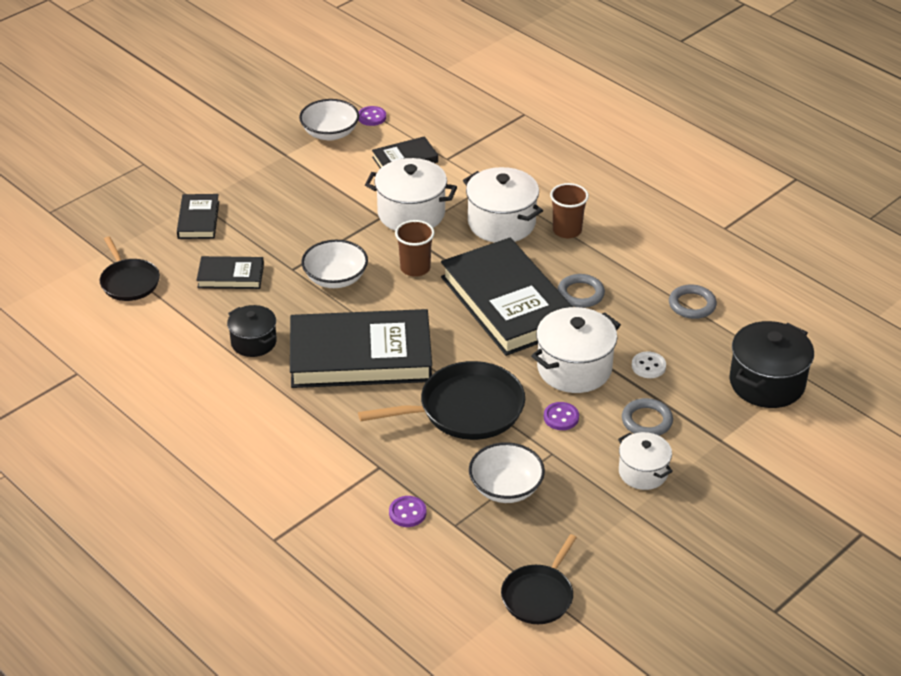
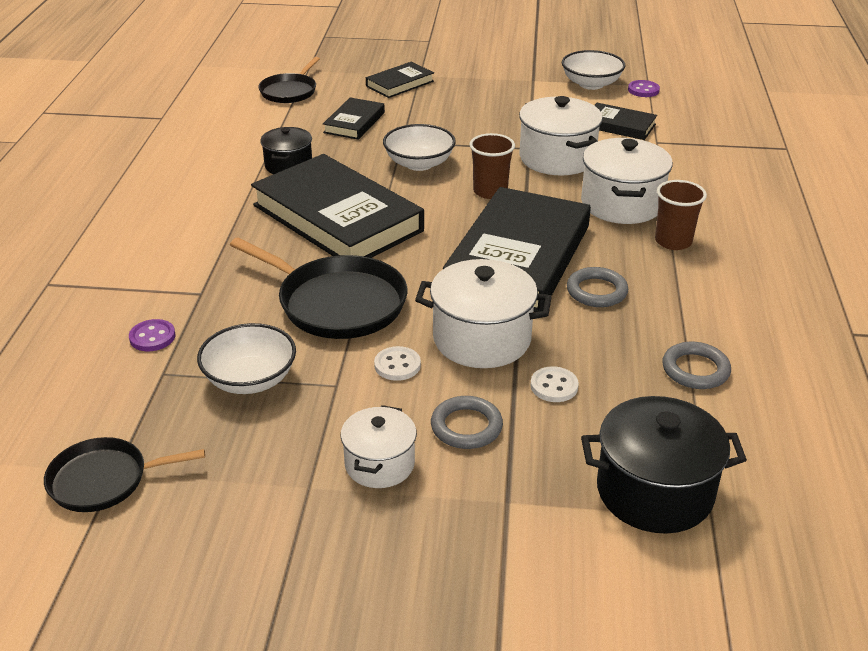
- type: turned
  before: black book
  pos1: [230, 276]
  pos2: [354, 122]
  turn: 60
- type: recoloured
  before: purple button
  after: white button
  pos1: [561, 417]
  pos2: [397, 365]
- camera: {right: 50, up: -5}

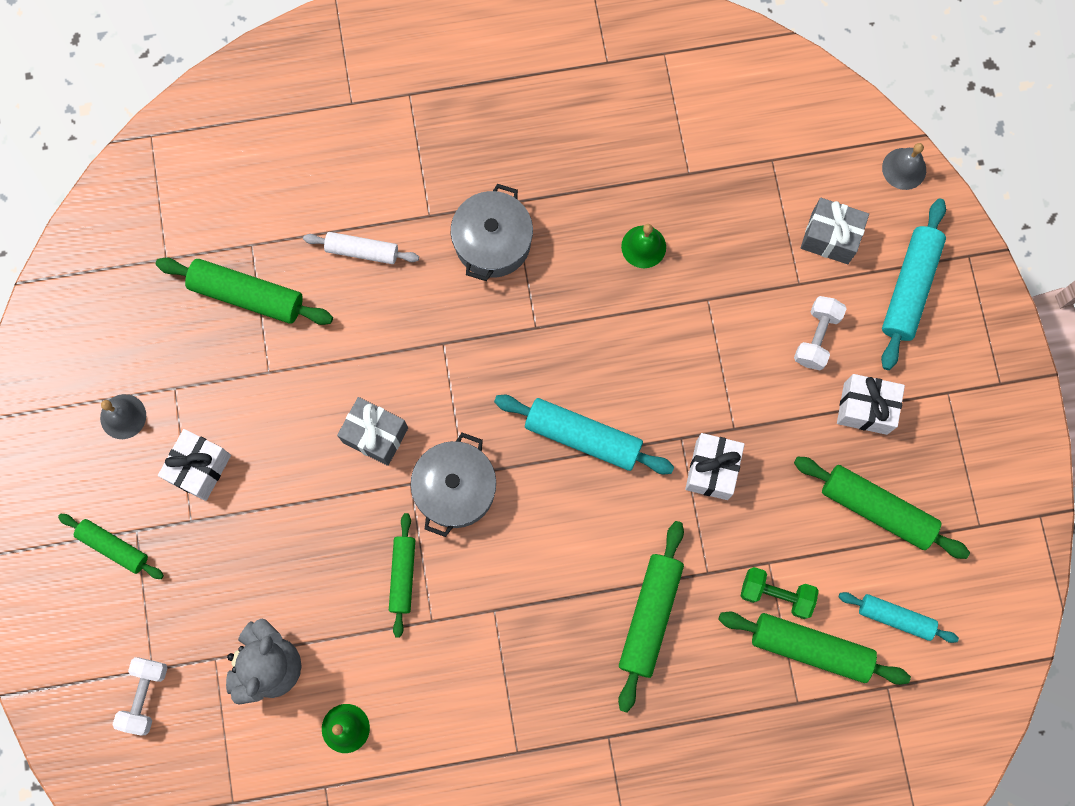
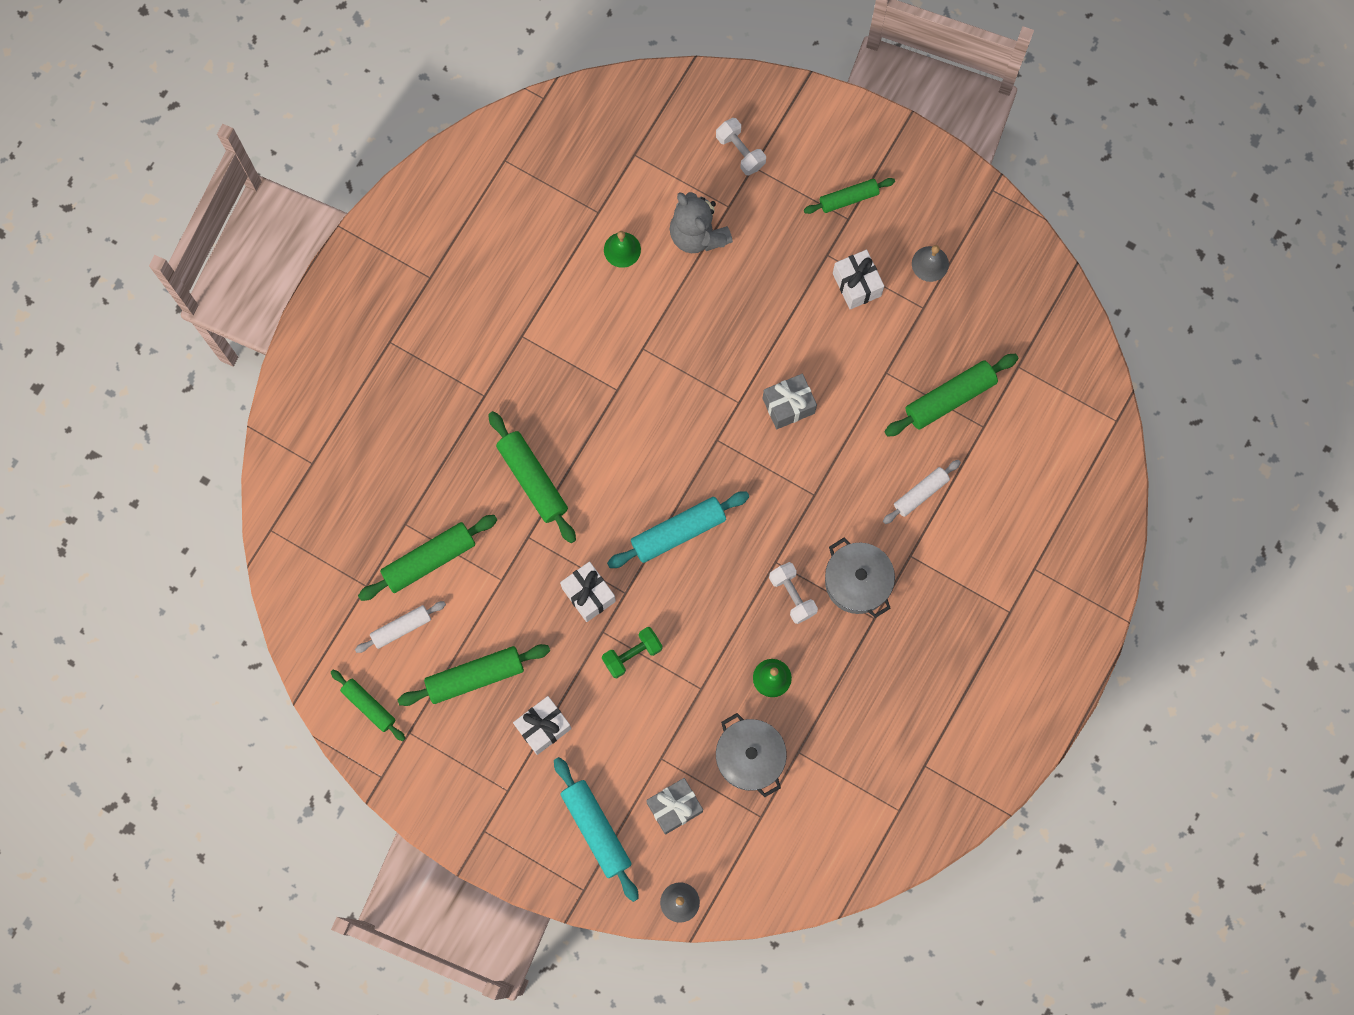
- type: moved
  before: green rolling pin
  pos1: [403, 575]
  pos2: [369, 706]
- type: recoloured
  before: turquoise rolling pin
  after: white rolling pin
  pos1: [895, 618]
  pos2: [401, 628]
- type: moved
  before: green dumbbell
  pos1: [776, 594]
  pos2: [632, 654]
- type: moved
  before: grey pot
  pos1: [455, 489]
  pos2: [750, 757]
- type: moved
  before: white dumbbell
  pos1: [816, 337]
  pos2: [792, 595]
- camera: {right: 130, up: 0}

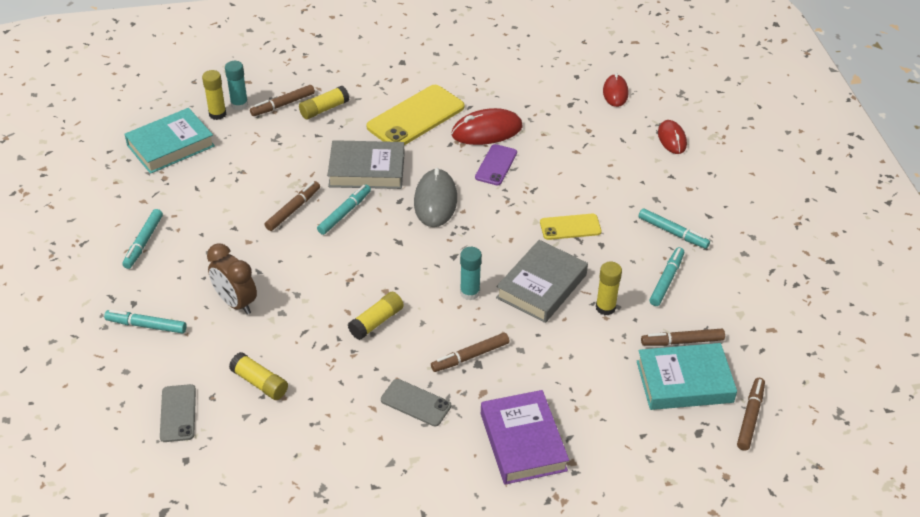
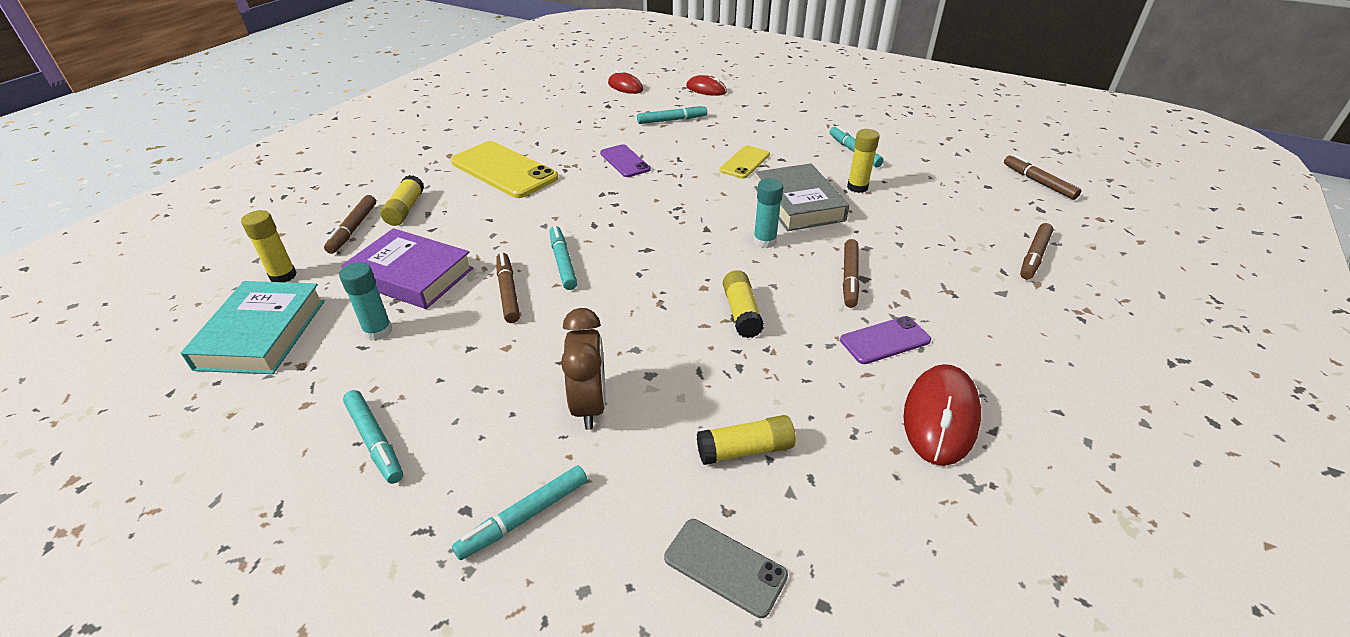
- type: moved
  before: turquoise glue stick
  pos1: [239, 104]
  pos2: [378, 331]
- type: moved
  before: purple book
  pos1: [523, 442]
  pos2: [411, 275]
- type: turned
  before: yellow phone
  pos1: [415, 117]
  pos2: [504, 170]
  turn: -45
- type: turned
  before: brown clock
  pos1: [236, 303]
  pos2: [589, 405]
  turn: -90
- type: moved
  before: turquoise marker
  pos1: [672, 232]
  pos2: [671, 120]
- type: recoloured
  before: grey phone
  after: purple phone
  pos1: [415, 403]
  pos2: [885, 340]
- type: moved
  before: red mouse
  pos1: [487, 131]
  pos2: [940, 417]
- type: moved
  before: brown marker
  pos1: [682, 342]
  pos2: [1034, 256]
- type: removed
  before: grey book
  pos1: [367, 170]
- type: removed
  before: grey mouse
  pos1: [435, 201]
- type: removed
  before: turquoise book
  pos1: [684, 382]
- camera: {right: -50, up: -5}

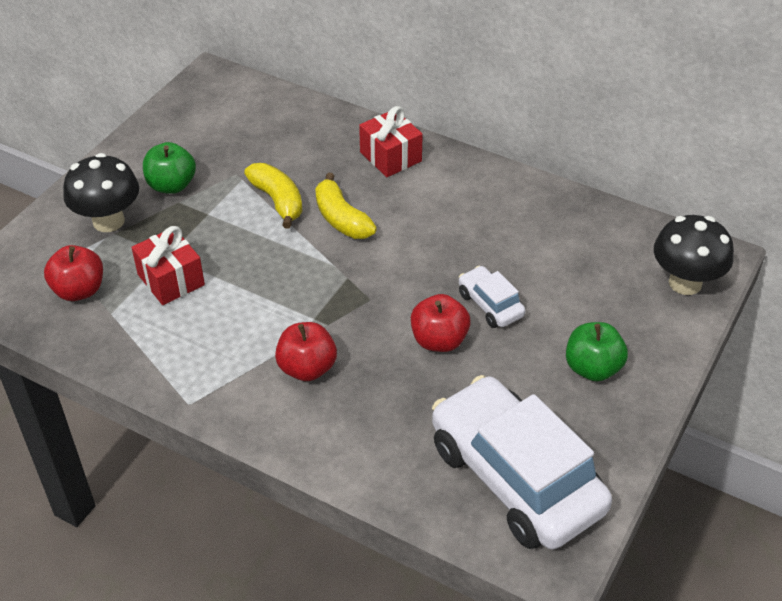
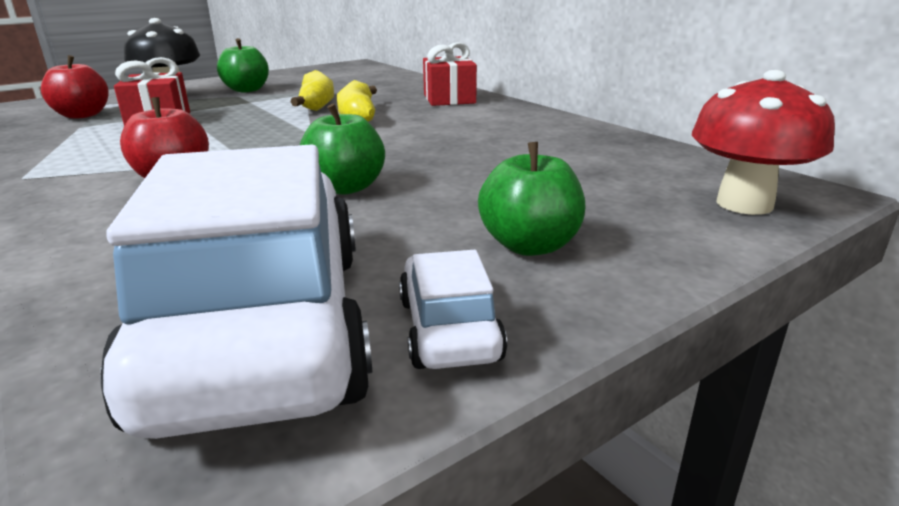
- type: recoloured
  before: red apple
  after: green apple
  pos1: [439, 340]
  pos2: [346, 188]
- type: moved
  before: white car
  pos1: [490, 305]
  pos2: [448, 329]
- type: recoloured
  before: black mushroom
  after: red mushroom
  pos1: [685, 283]
  pos2: [744, 204]
- camera: {right: 25, up: -20}

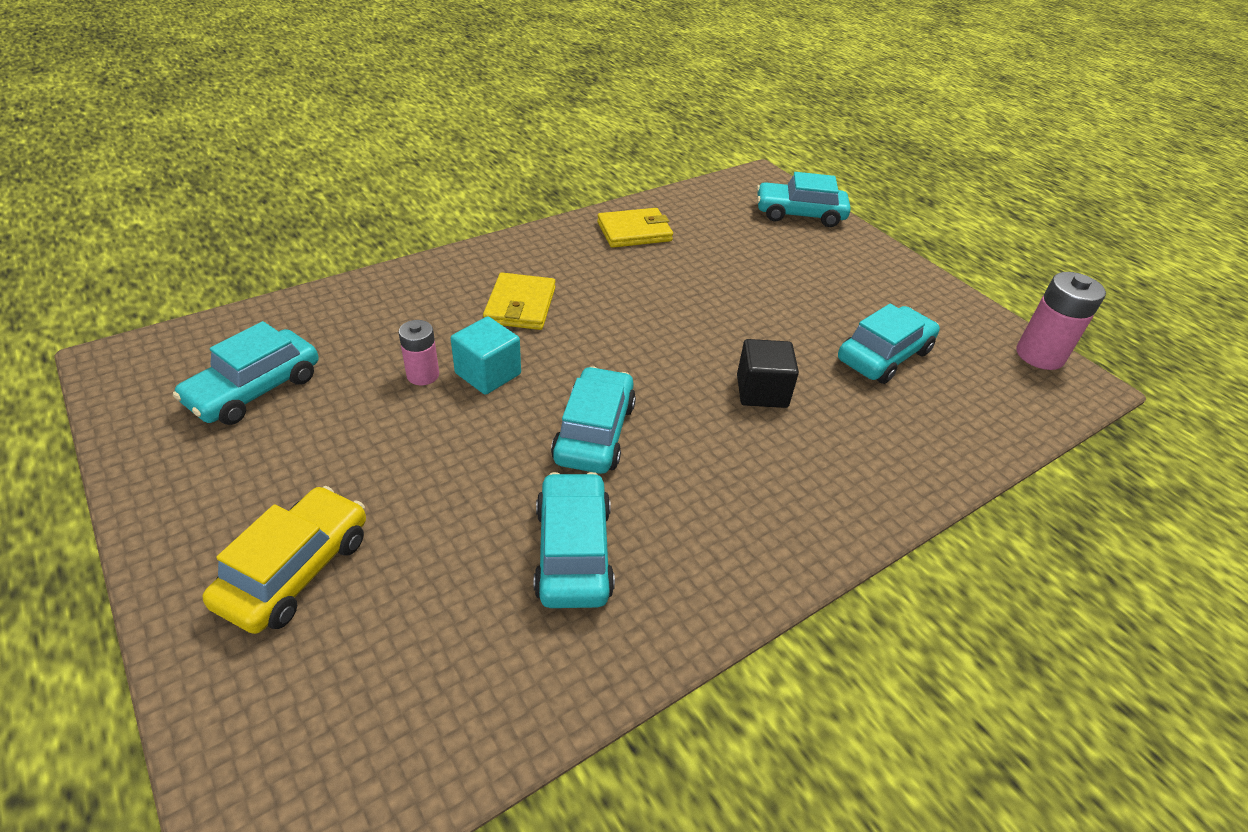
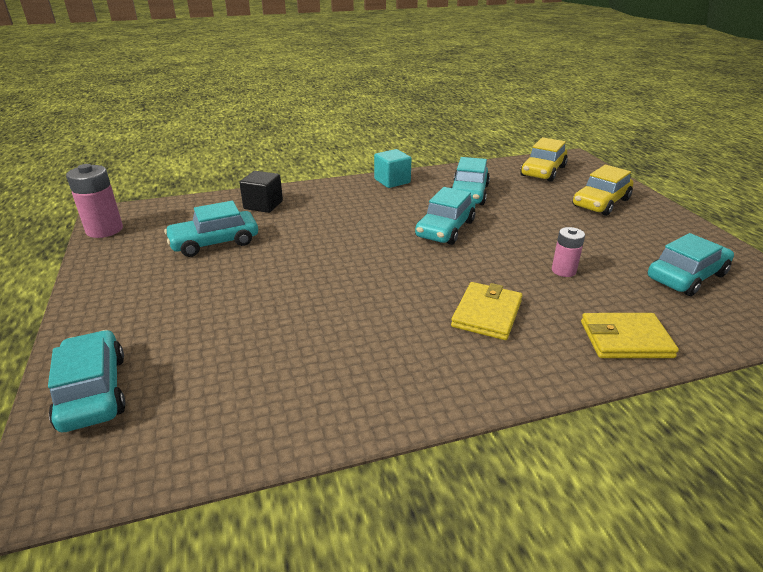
- type: turned
  before: turquoise car
  pos1: [799, 214]
  pos2: [93, 391]
  turn: -135
- type: moved
  before: black cube
  pos1: [762, 391]
  pos2: [263, 205]
- type: moved
  before: turquoise cube
  pos1: [488, 374]
  pos2: [392, 181]
- type: added
  after: yellow car
  pos2: [543, 171]
- type: moved
  before: yellow wallet
  pos1: [634, 231]
  pos2: [625, 339]
- camera: {right: -160, up: -10}

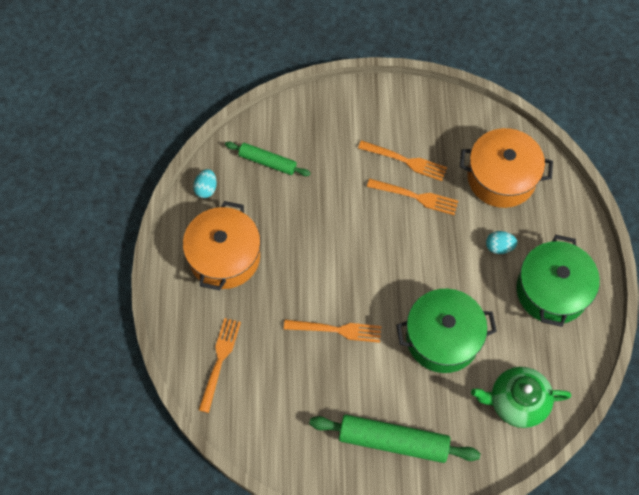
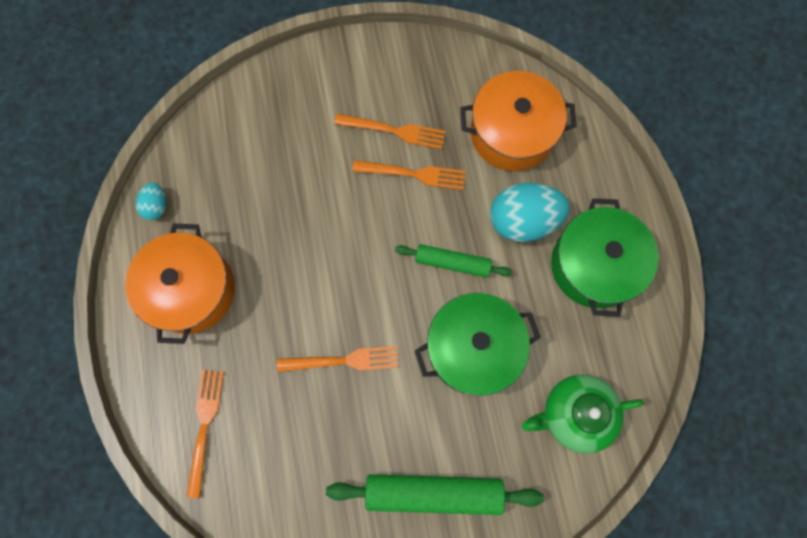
- type: moved
  before: green rolling pin
  pos1: [267, 162]
  pos2: [452, 263]
- type: resized
  before: turquoise egg
  pos1: [499, 247]
  pos2: [523, 220]
  scale: 2.01
- camera: {right: -10, up: 10}

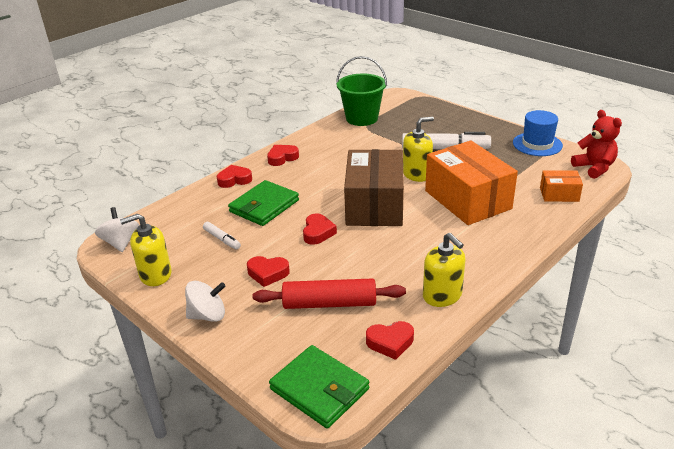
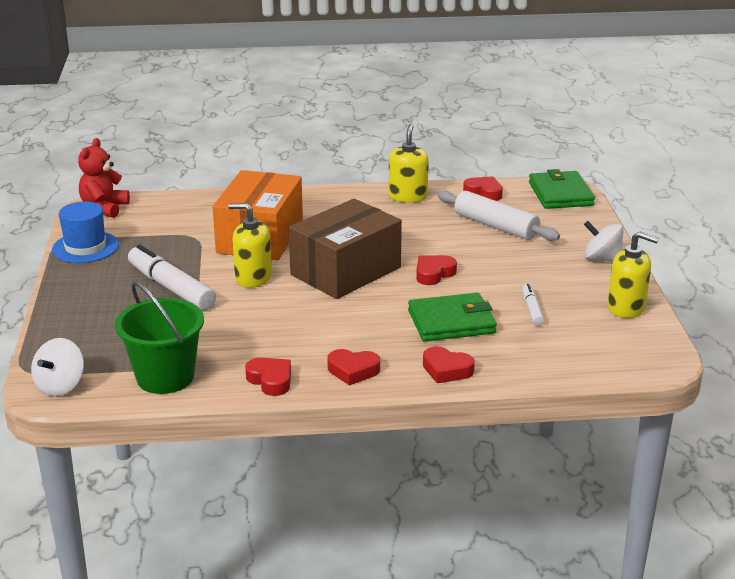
- type: moved
  before: white spinning top
  pos1: [121, 243]
  pos2: [60, 386]
- type: moved
  before: red heart
  pos1: [268, 273]
  pos2: [270, 380]
- type: recoloured
  before: red rolling pin
  after: white rolling pin
  pos1: [329, 303]
  pos2: [495, 226]
- type: removed
  before: orange box
  pos1: [559, 194]
- camera: {right: -140, up: -5}

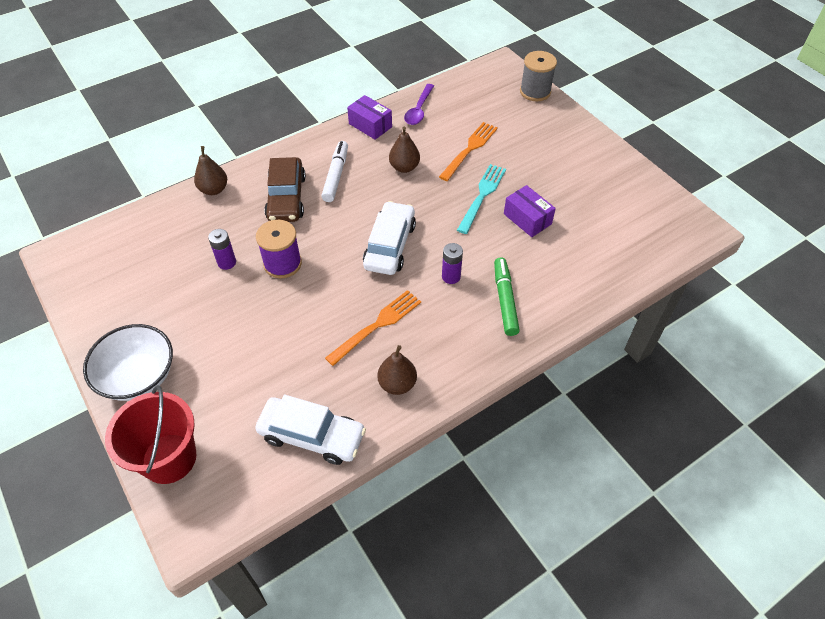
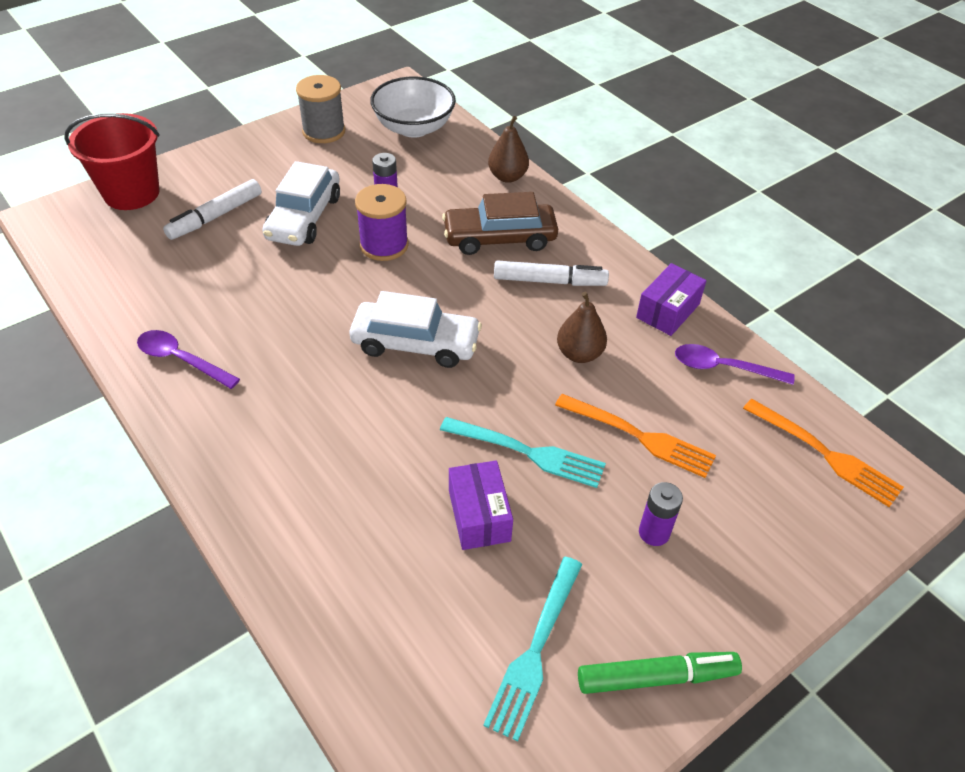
- type: replaced
  before: brown pear
  after: purple spoon
  pos1: [397, 384]
  pos2: [181, 359]
- type: added
  after: white marker
  pos2: [215, 216]
- type: moved
  before: white car
  pos1: [312, 436]
  pos2: [304, 217]
- type: moved
  before: grey spool
  pos1: [535, 91]
  pos2: [324, 131]
- type: moved
  before: white bowl
  pos1: [138, 376]
  pos2: [414, 128]
- type: turned
  before: purple box
  pos1: [527, 219]
  pos2: [479, 515]
  turn: -60
- type: added
  after: turquoise fork
  pos2: [535, 650]
- type: moved
  before: green marker
  pos1: [505, 300]
  pos2: [656, 677]
- type: moved
  before: purple battery
  pos1: [451, 277]
  pos2: [654, 533]
- type: moved
  before: orange fork
  pos1: [377, 325]
  pos2: [825, 454]
- camera: {right: 85, up: -5}

